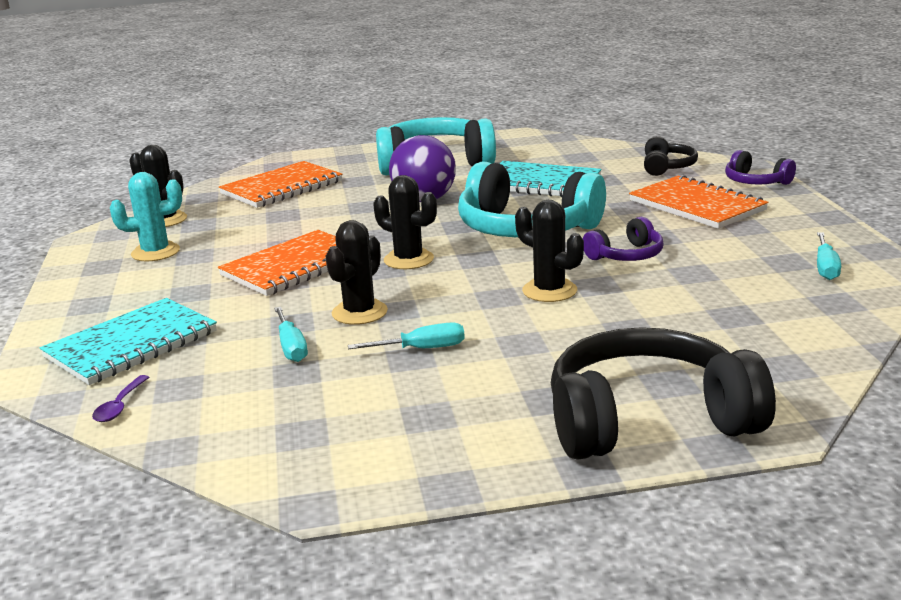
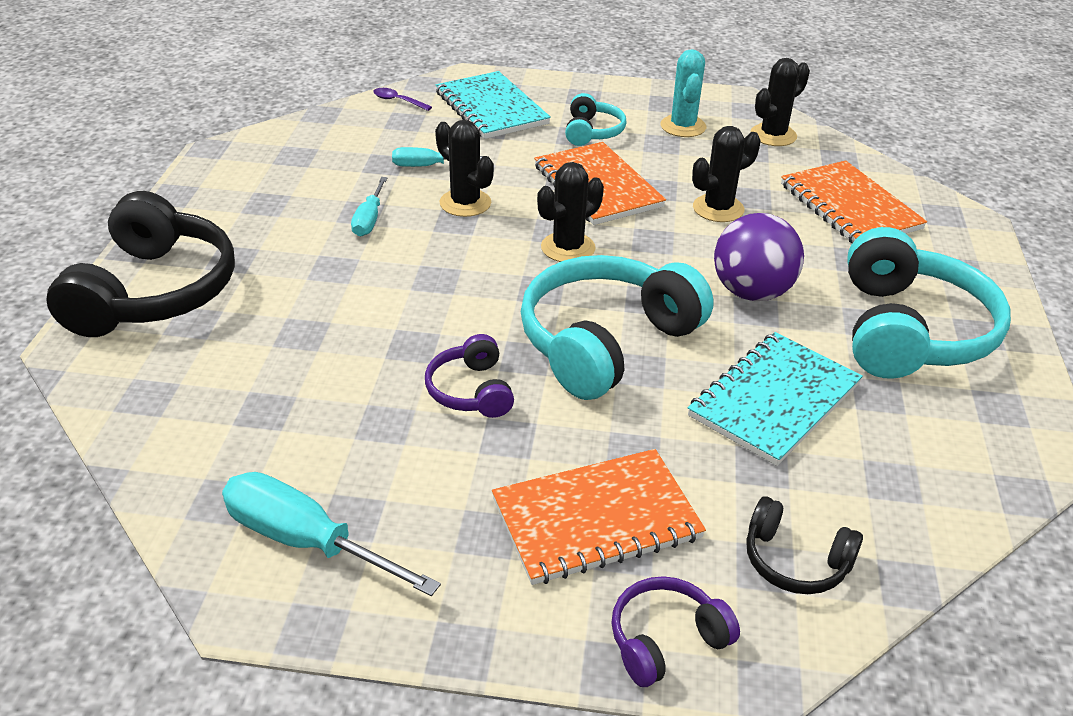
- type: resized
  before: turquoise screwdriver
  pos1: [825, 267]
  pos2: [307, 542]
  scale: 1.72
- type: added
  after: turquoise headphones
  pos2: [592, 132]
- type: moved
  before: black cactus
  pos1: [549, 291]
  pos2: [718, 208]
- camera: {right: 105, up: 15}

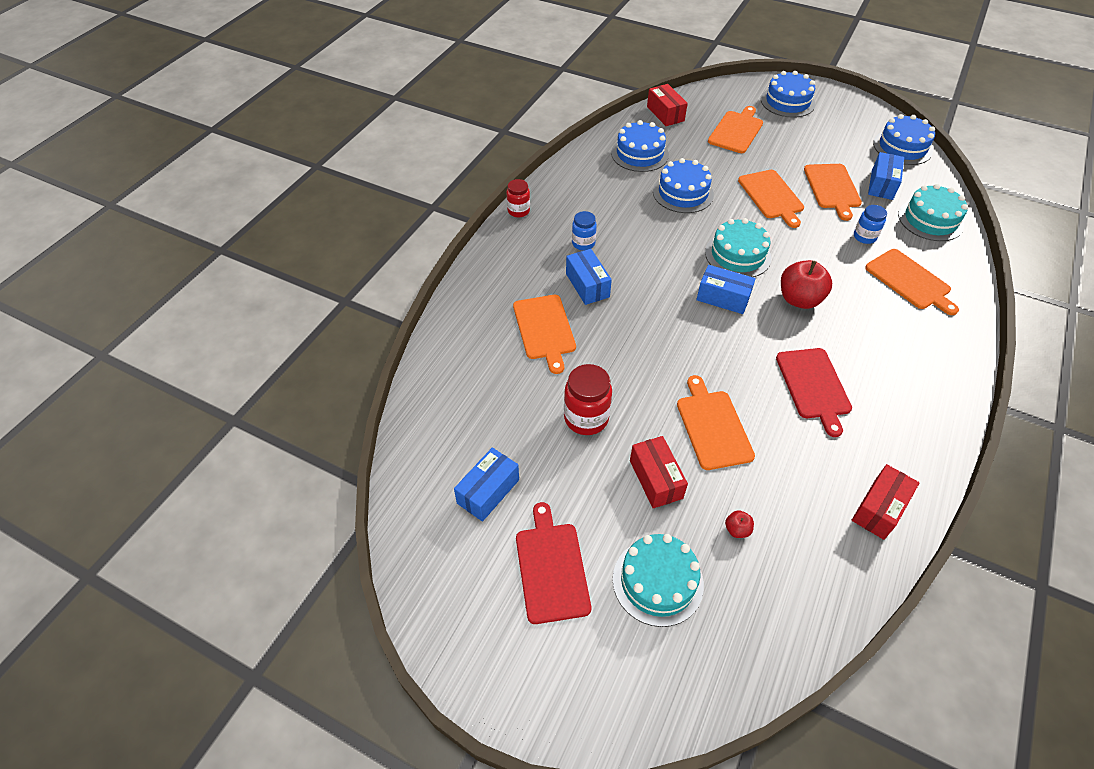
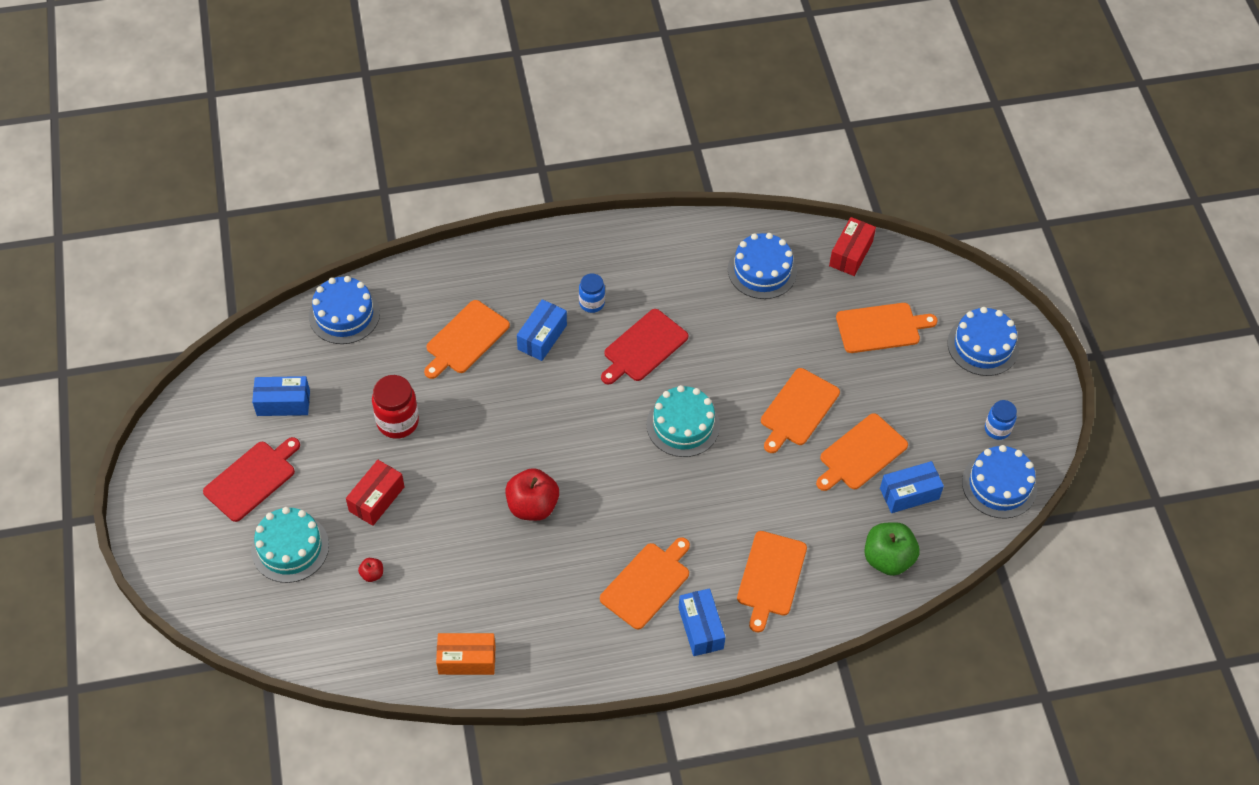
- type: moved
  before: blue cake
  pos1: [683, 193]
  pos2: [344, 314]
- type: recoloured
  before: red box
  after: orange box
  pos1: [879, 509]
  pos2: [467, 659]
- type: moved
  before: red apple
  pos1: [799, 299]
  pos2: [532, 506]
- type: moved
  before: orange cutting board
  pos1: [713, 426]
  pos2: [647, 583]
- type: moved
  before: red cutting board
  pos1: [813, 386]
  pos2: [643, 347]
- type: moved
  before: blue box
  pos1: [723, 298]
  pos2: [701, 628]
- type: replaced
  before: turquoise cake
  after: green apple
  pos1: [930, 220]
  pos2: [888, 559]
- type: moved
  before: blue jar
  pos1: [864, 237]
  pos2: [997, 429]
- type: removed
  before: red jar
  pos1: [518, 211]
- camera: {right: 50, up: 5}

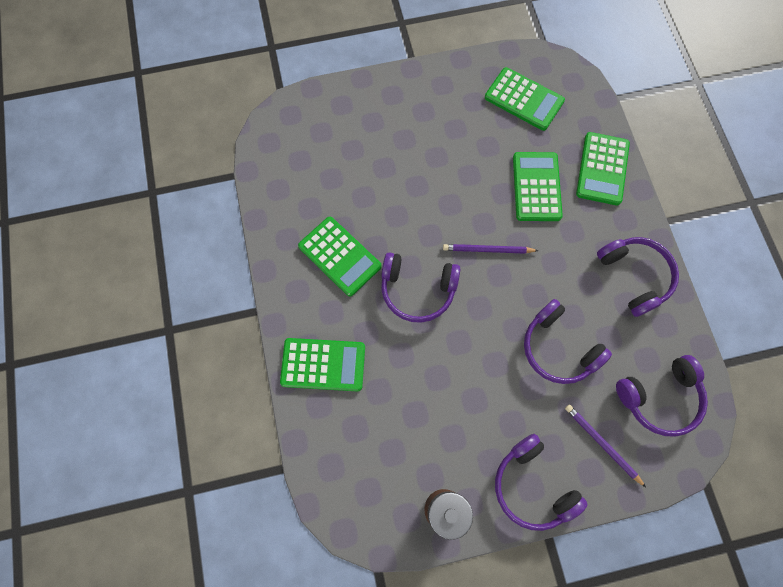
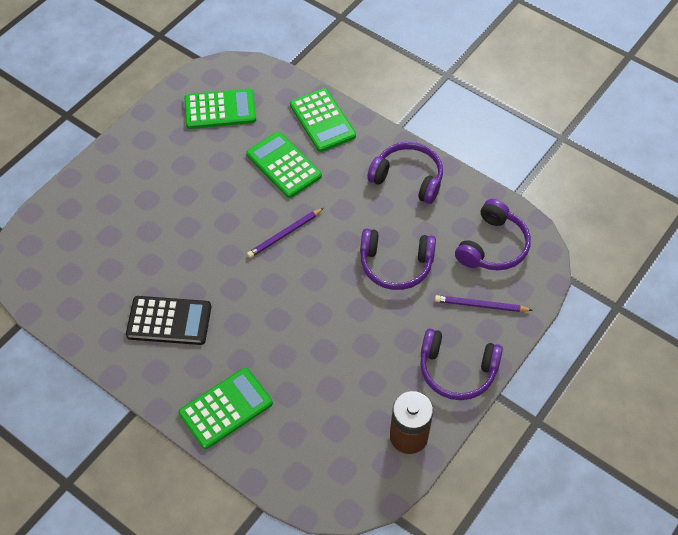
- type: recoloured
  before: green calculator
  after: black calculator
  pos1: [339, 256]
  pos2: [169, 321]
- type: removed
  before: purple headphones
  pos1: [417, 290]
- camera: {right: -40, up: -15}

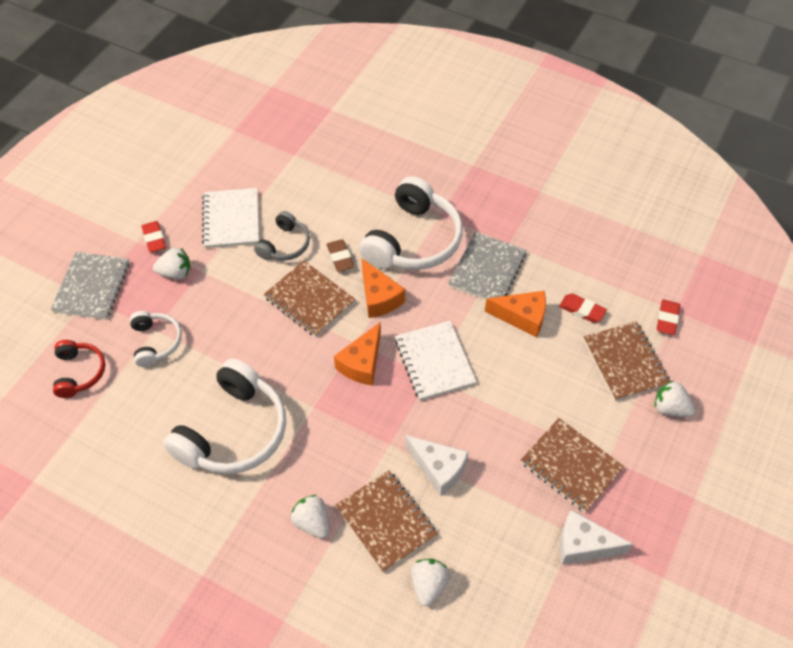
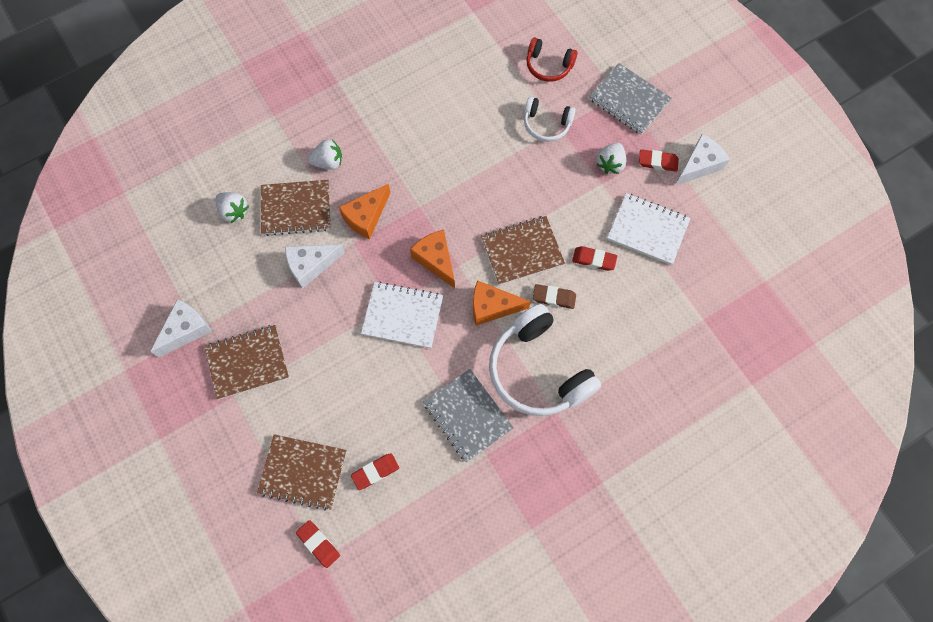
- type: moved
  before: orange cheese
  pos1: [522, 317]
  pos2: [366, 217]
- type: replaced
  before: grey headphones
  after: red eraser
  pos1: [285, 245]
  pos2: [594, 259]
- type: added
  after: white cheese
  pos2: [699, 165]
- type: removed
  before: white headphones
  pos1: [234, 432]
- type: removed
  before: white strawberry
  pos1: [670, 408]
- camera: {right: 120, up: 15}

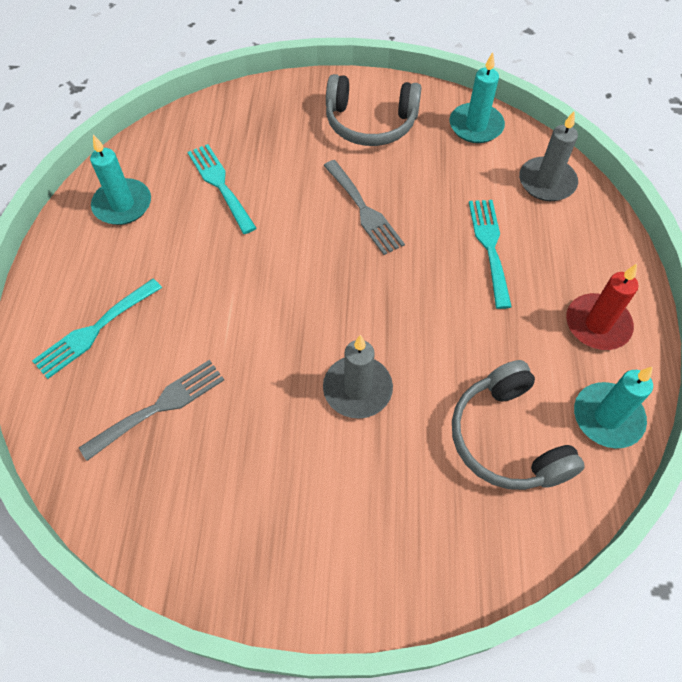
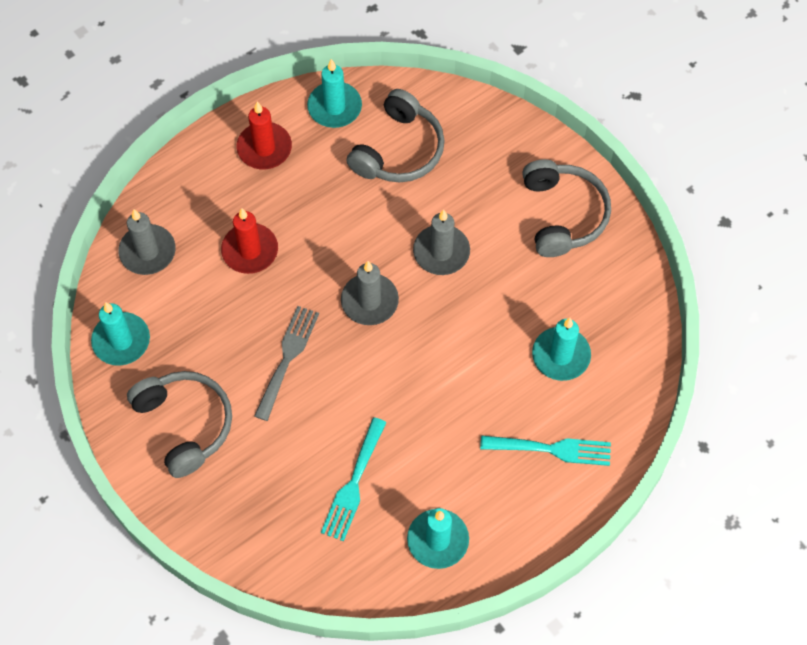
- type: replaced
  before: turquoise fork
  after: red candle
  pos1: [489, 246]
  pos2: [250, 250]
- type: added
  after: grey candle
  pos2: [369, 301]
- type: added
  after: grey headphones
  pos2: [562, 214]
- type: replaced
  before: grey fork
  after: turquoise candle
  pos1: [160, 406]
  pos2: [561, 355]
- camera: {right: -130, up: 5}

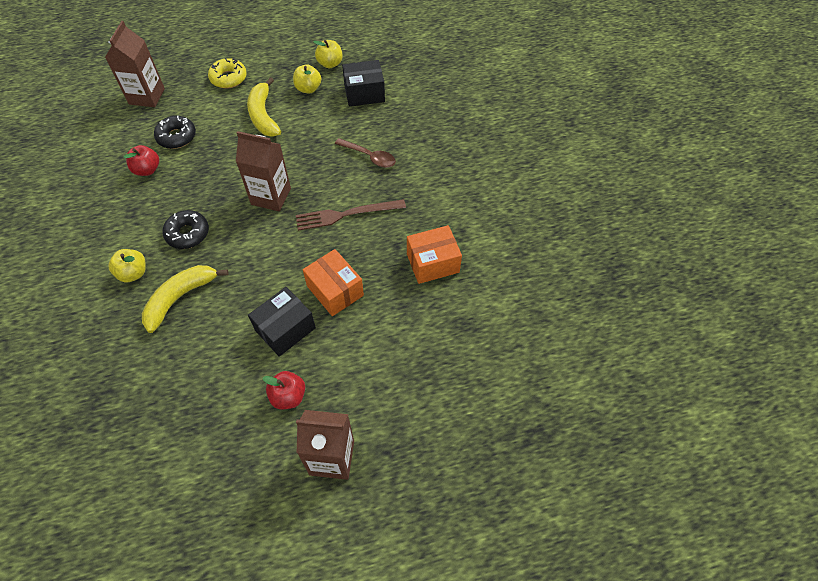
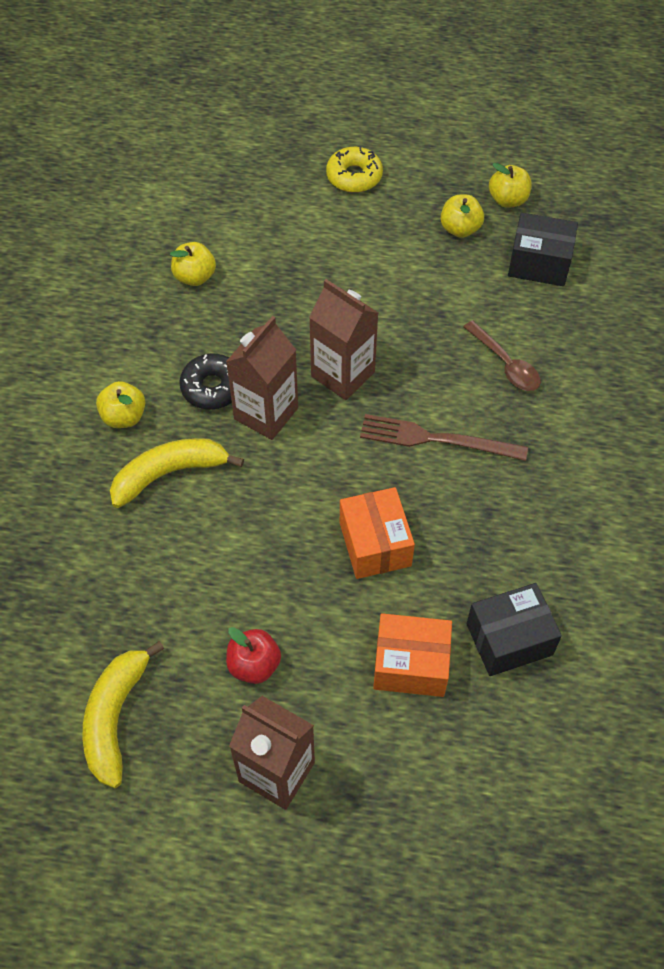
- type: moved
  before: yellow banana
  pos1: [263, 115]
  pos2: [115, 717]
- type: recoloured
  before: red apple
  after: yellow apple
  pos1: [147, 170]
  pos2: [195, 277]
- type: moved
  before: brown carton
  pos1: [147, 96]
  pos2: [266, 413]
- type: moved
  before: orange box
  pos1: [432, 263]
  pos2: [410, 664]
- type: moved
  before: black box
  pos1: [285, 329]
  pos2: [509, 639]
- type: removed
  before: black donut
  pos1: [176, 137]
- camera: {right: 25, up: 0}

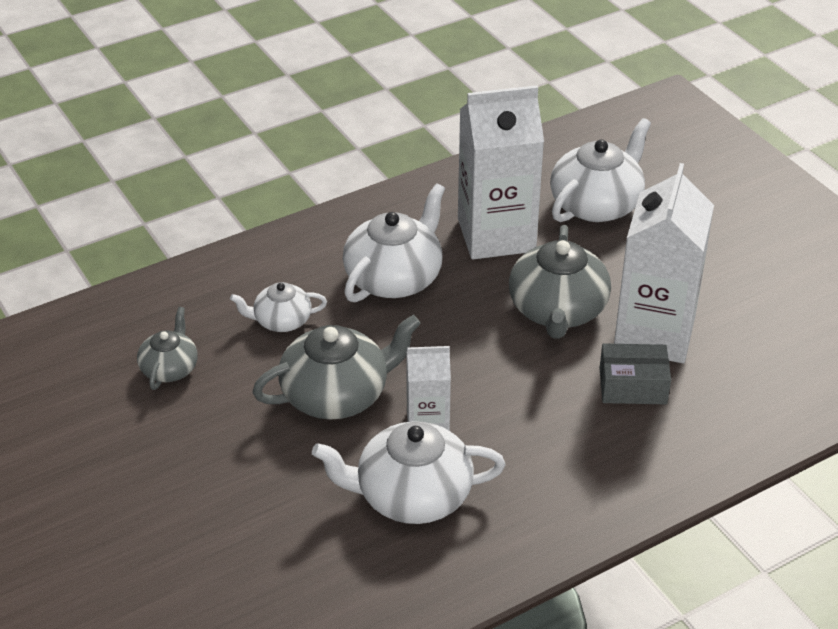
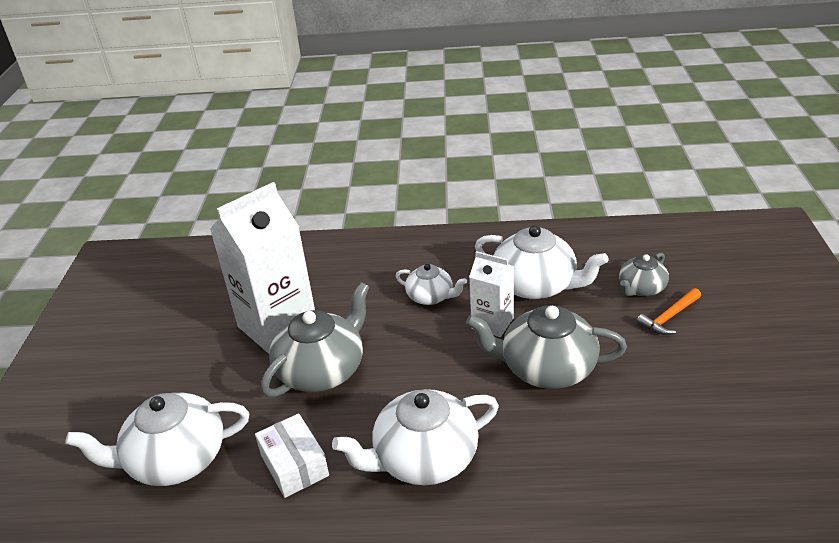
- type: replaced
  before: white carton
  after: white box
  pos1: [496, 235]
  pos2: [294, 465]
- type: moved
  before: white teapot
  pos1: [281, 321]
  pos2: [430, 296]
- type: moved
  before: grey teapot
  pos1: [170, 368]
  pos2: [641, 288]
- type: added
  after: orange hammer
  pos2: [669, 317]
- type: removed
  before: grey box
  pos1: [632, 386]
- camera: {right: -145, up: -5}

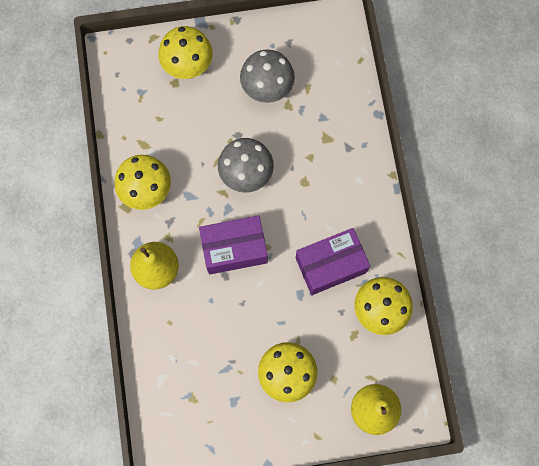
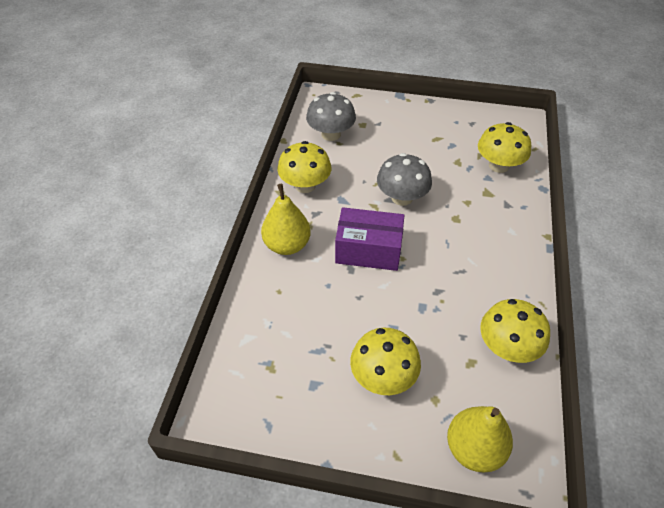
- type: moved
  before: grey mushroom
  pos1: [267, 87]
  pos2: [331, 134]
- type: moved
  before: yellow mushroom
  pos1: [187, 64]
  pos2: [498, 165]
- type: removed
  before: purple box
  pos1: [330, 265]
- camera: {right: 20, up: -25}

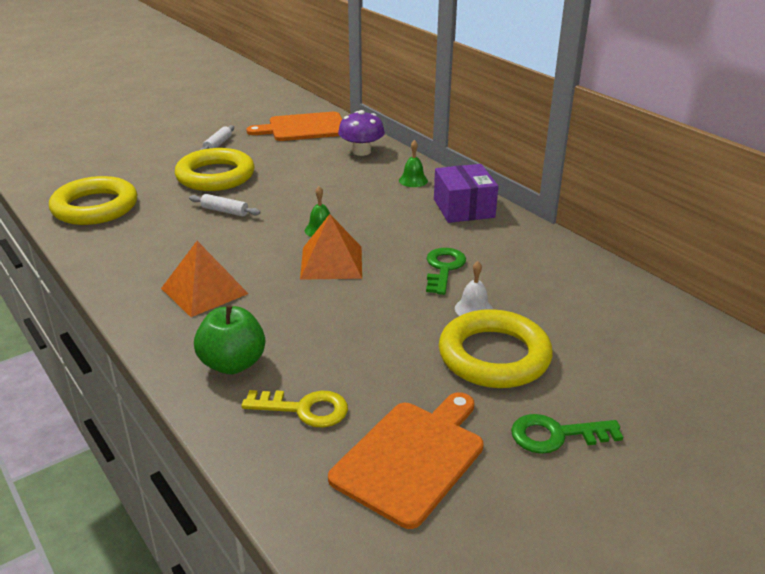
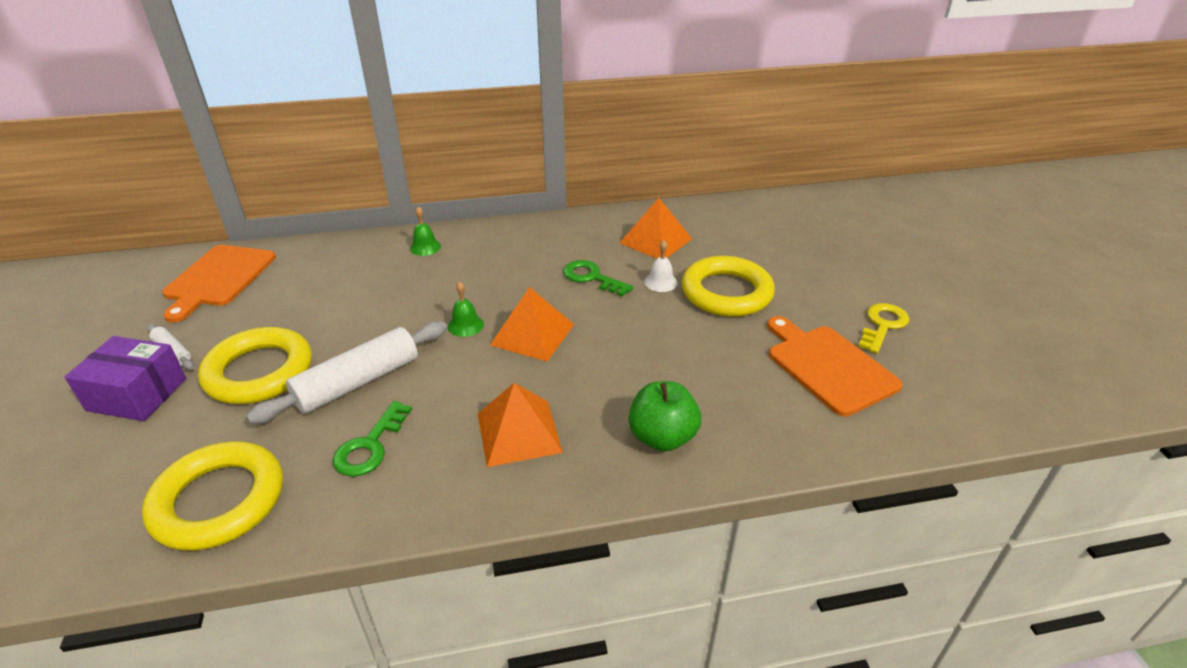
- type: moved
  before: purple box
  pos1: [463, 208]
  pos2: [137, 394]
- type: resized
  before: white rolling pin
  pos1: [225, 211]
  pos2: [358, 382]
  scale: 2.04
- type: moved
  before: green key
  pos1: [555, 435]
  pos2: [370, 446]
- type: added
  after: orange pyramid
  pos2: [656, 240]
- type: moved
  before: yellow key
  pos1: [305, 409]
  pos2: [882, 325]
- type: removed
  before: purple mushroom
  pos1: [361, 151]
- camera: {right: -65, up: 5}

